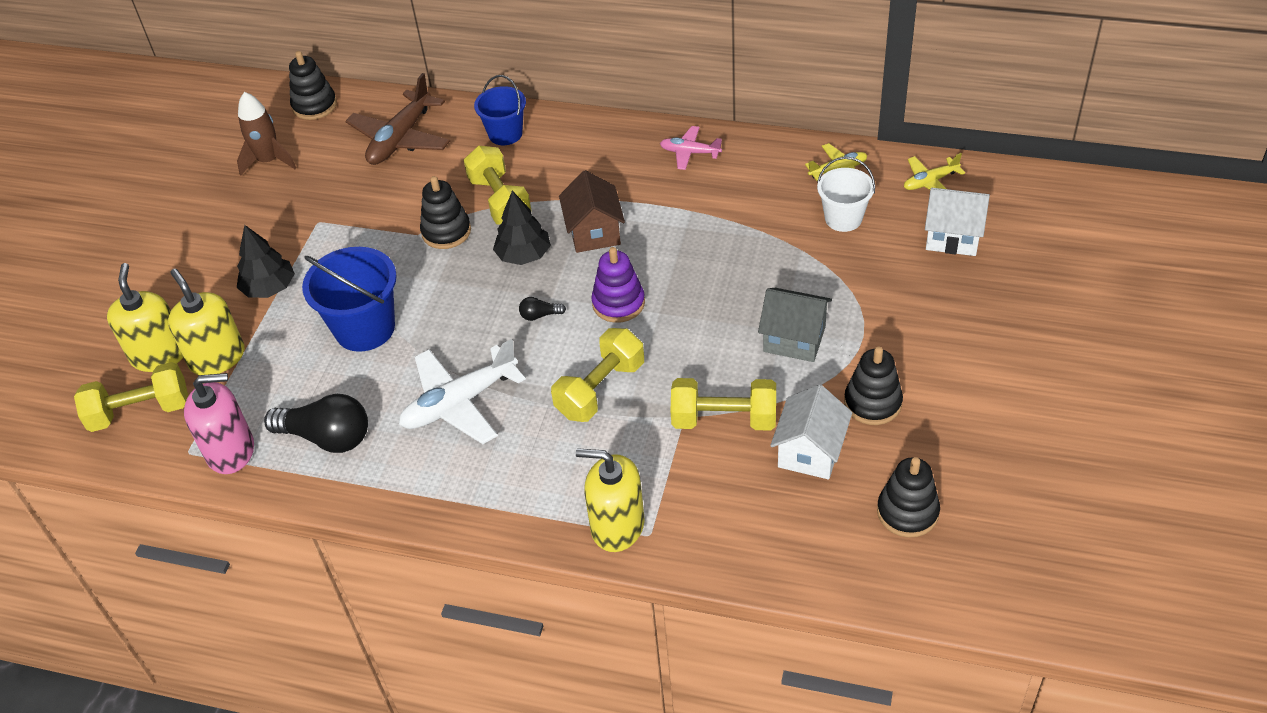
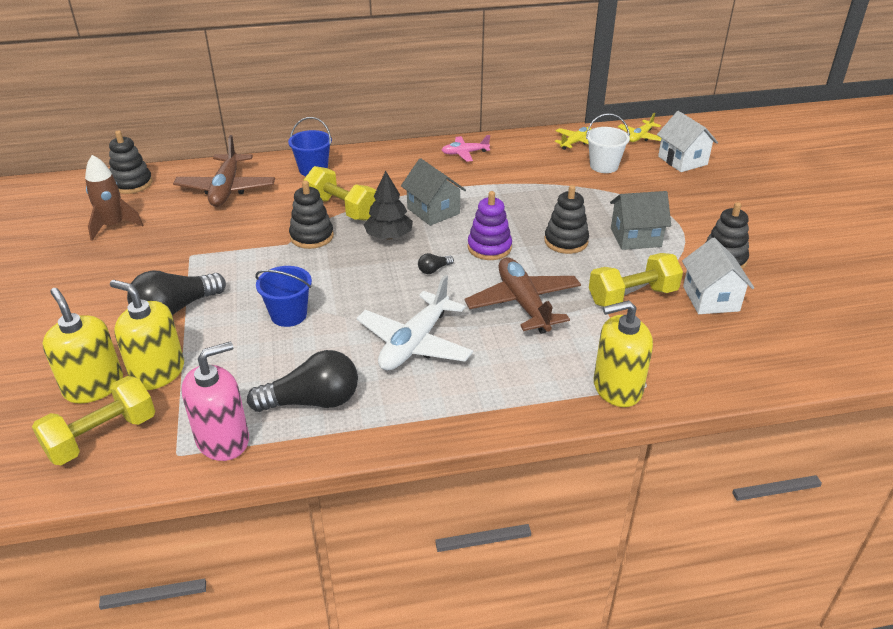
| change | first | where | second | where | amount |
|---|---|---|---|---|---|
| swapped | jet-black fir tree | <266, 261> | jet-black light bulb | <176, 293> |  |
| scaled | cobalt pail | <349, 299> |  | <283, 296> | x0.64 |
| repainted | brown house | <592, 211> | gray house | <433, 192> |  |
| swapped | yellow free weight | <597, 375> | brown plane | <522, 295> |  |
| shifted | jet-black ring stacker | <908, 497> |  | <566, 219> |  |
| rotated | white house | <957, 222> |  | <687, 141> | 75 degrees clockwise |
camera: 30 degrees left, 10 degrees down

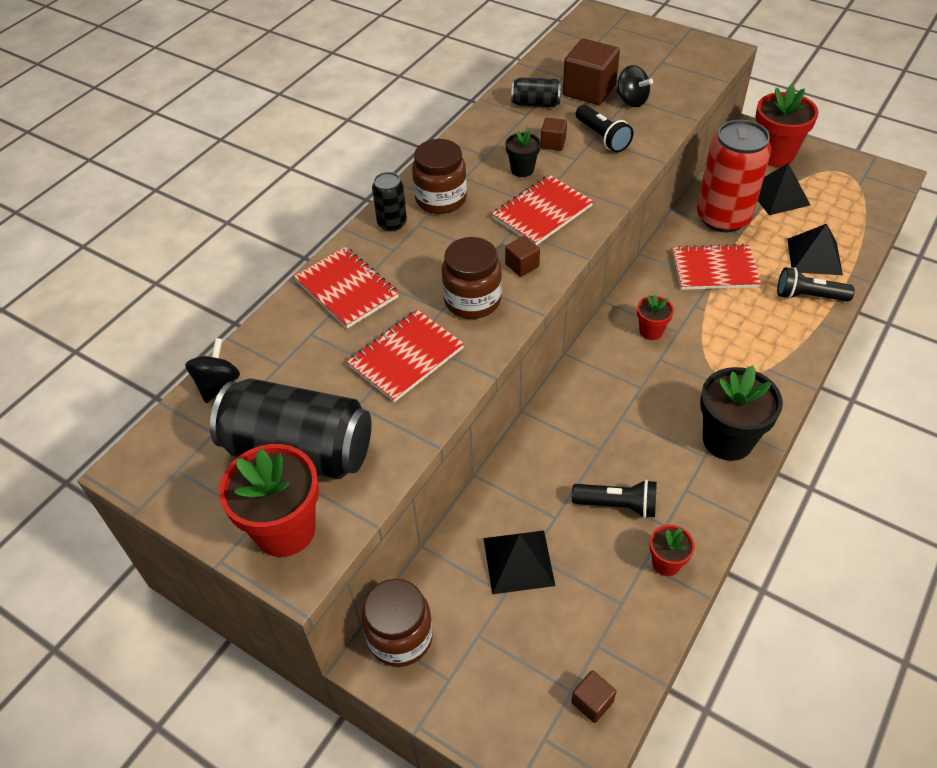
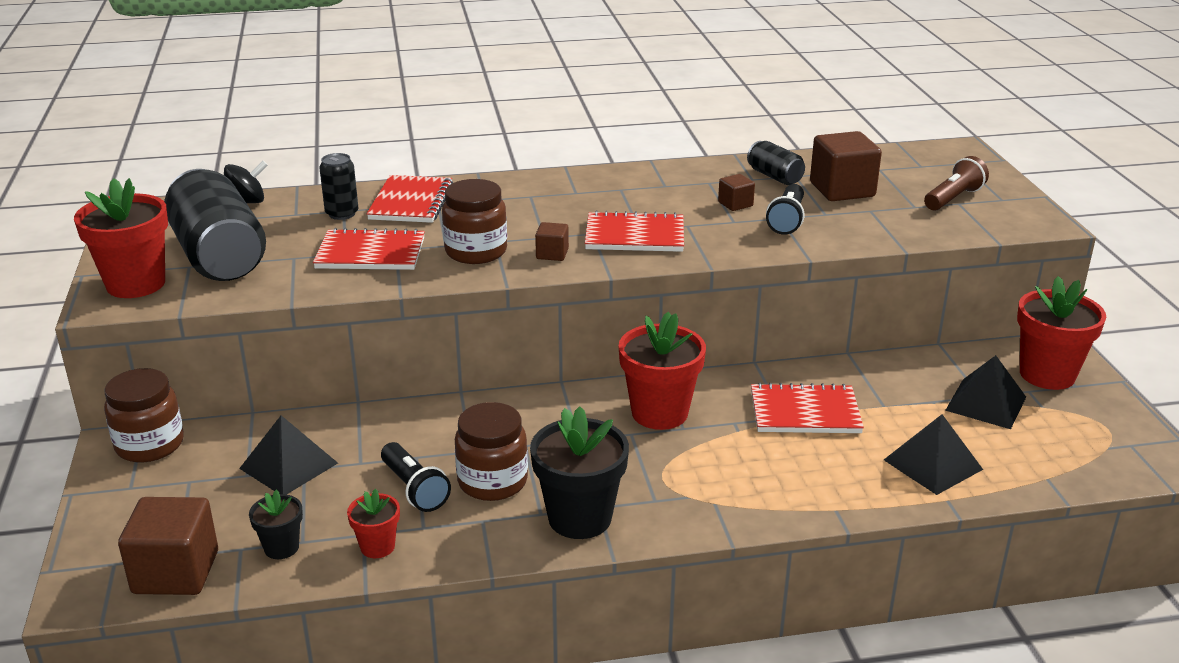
| change | first | where | second | where | amount |
|---|---|---|---|---|---|
| scaled | brown block | <593, 696> |  | <168, 546> | x2.00 |
| shifted | jet-black flower pot | <523, 153> |  | <276, 524> |  |
| shifted | jet-black can | <389, 201> |  | <338, 186> |  |
| shifted | brown jam jar | <439, 176> |  | <491, 451> |  |
| scaled | scarlet flower pot | <655, 317> |  | <662, 371> | x1.92 |
| rotated | scarlet notebook | <717, 267> |  | <807, 408> | 45 degrees counterclockwise |
| new |  |  | brown pocket torch | <956, 183> |  |
| gone | jet-black spinning top | <634, 86> |  |  |  |
| gone | scarlet can | <734, 176> |  |  |  |
| gone | jet-black pocket torch | <816, 284> |  |  |  |
camera: 45 degrees right, 20 degrees down

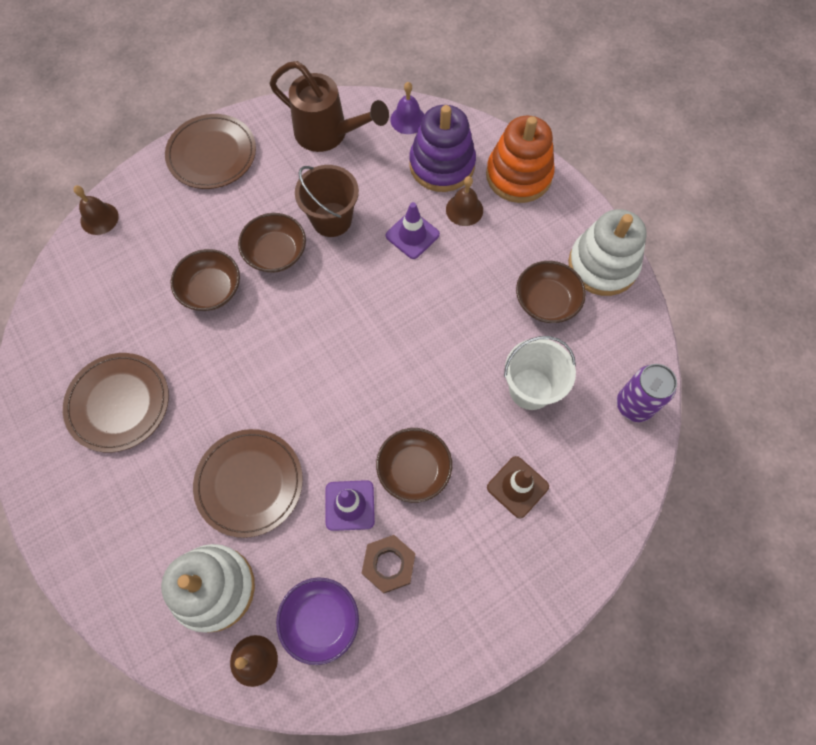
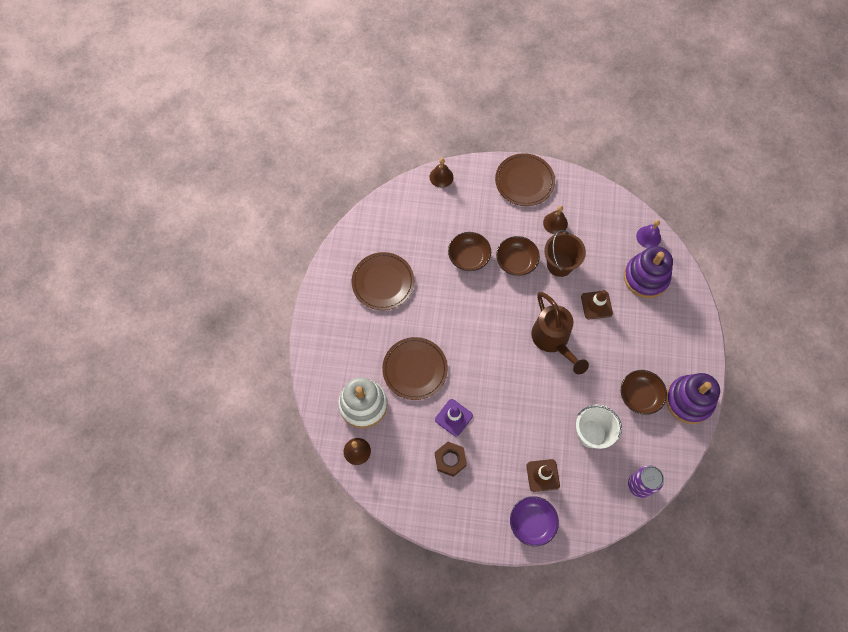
| change | first | where | second | where | amount |
|---|---|---|---|---|---|
| shifted | purple bowl | <317, 621> |  | <534, 521> |  |
| shifted | brown watering can | <329, 106> |  | <560, 333> |  |
| shifted | brown school bell | <464, 201> |  | <555, 220> |  |
| repainted | purple road cone | <413, 230> | brown road cone | <597, 305> |  |
| repainted | white ring stacker | <607, 252> | purple ring stacker | <693, 398> |  |
| gone | brown bowl | <414, 465> |  |  |  |
| gone | bright orange ring stacker | <520, 159> |  |  |  |
camera: 40 degrees right, 0 degrees up

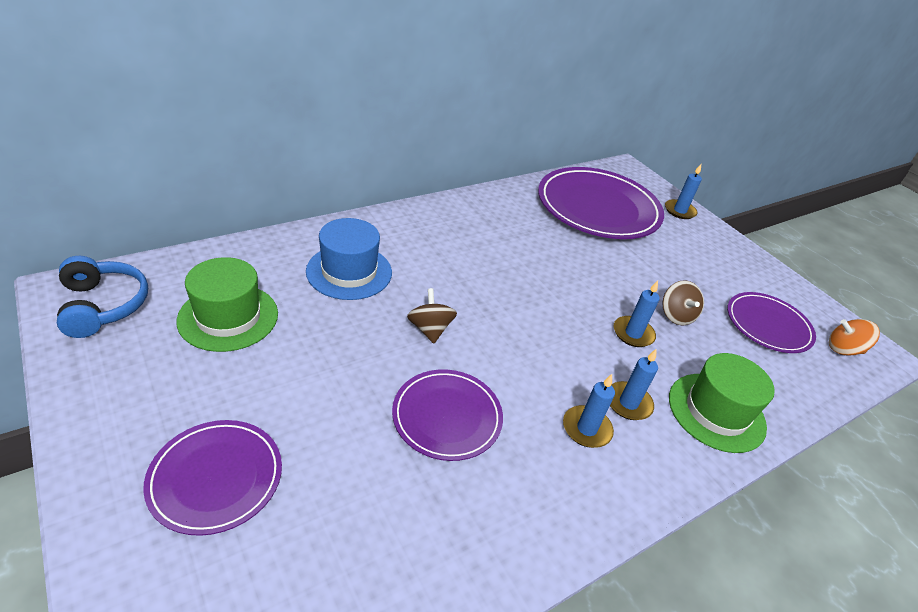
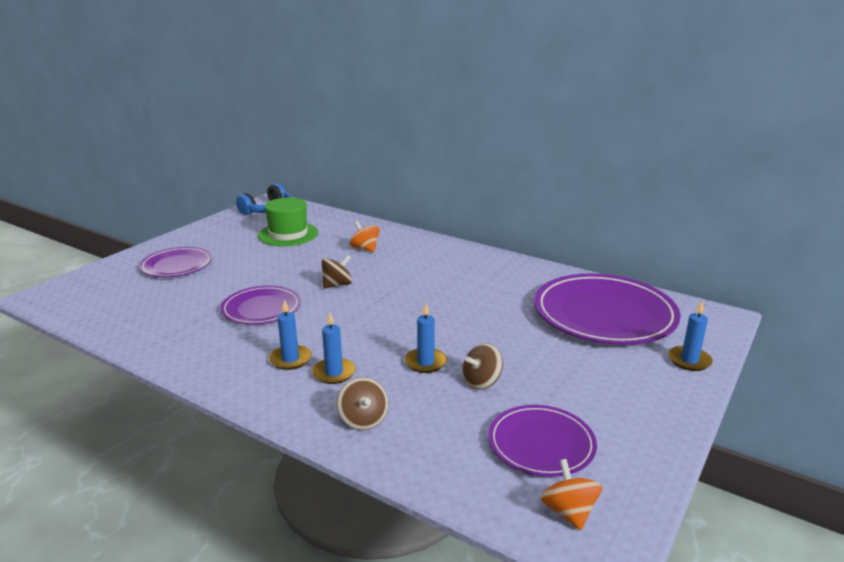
| change | first | where | second | where | amount |
|---|---|---|---|---|---|
| swapped | leaf-green hat | <722, 403> | brown spinning top | <362, 403> |  |
| swapped | cobalt hat | <349, 259> | bright orange spinning top | <365, 237> |  |
camera: 70 degrees right, 15 degrees down

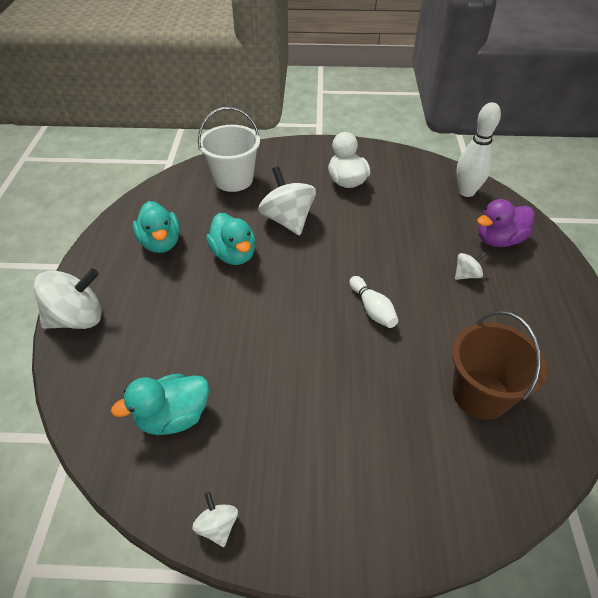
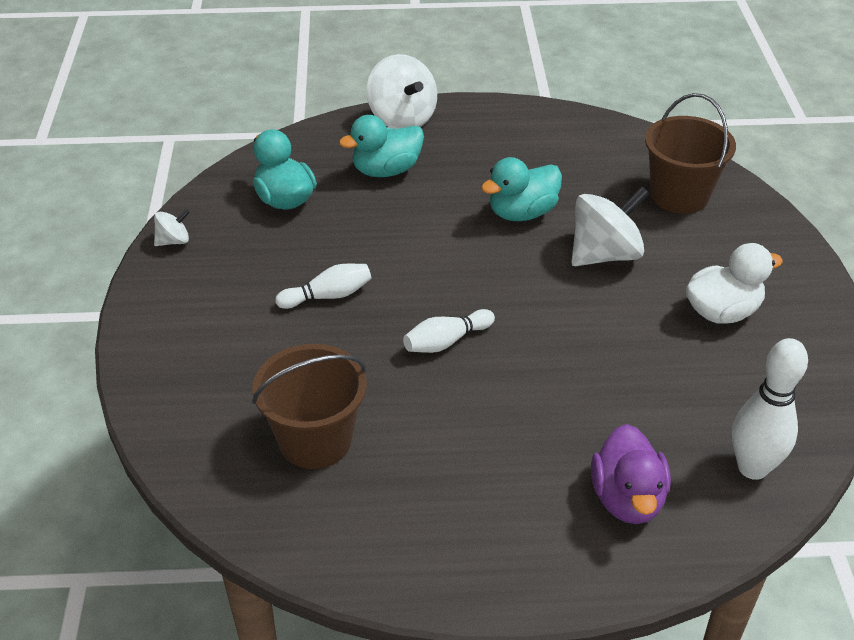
| change | first | where | second | where | amount |
|---|---|---|---|---|---|
| new |  |  | white tenpin | <323, 286> |  |
| shifted | aqua duck | <156, 227> |  | <381, 146> |  |
| rotated | purple duck | <506, 223> |  | <631, 474> | 150 degrees counterclockwise |
| repainted | white pail | <229, 149> | brown pail | <690, 153> |  |
| gone | white spinning top | <470, 265> |  |  |  |
camera: 85 degrees right, 5 degrees down

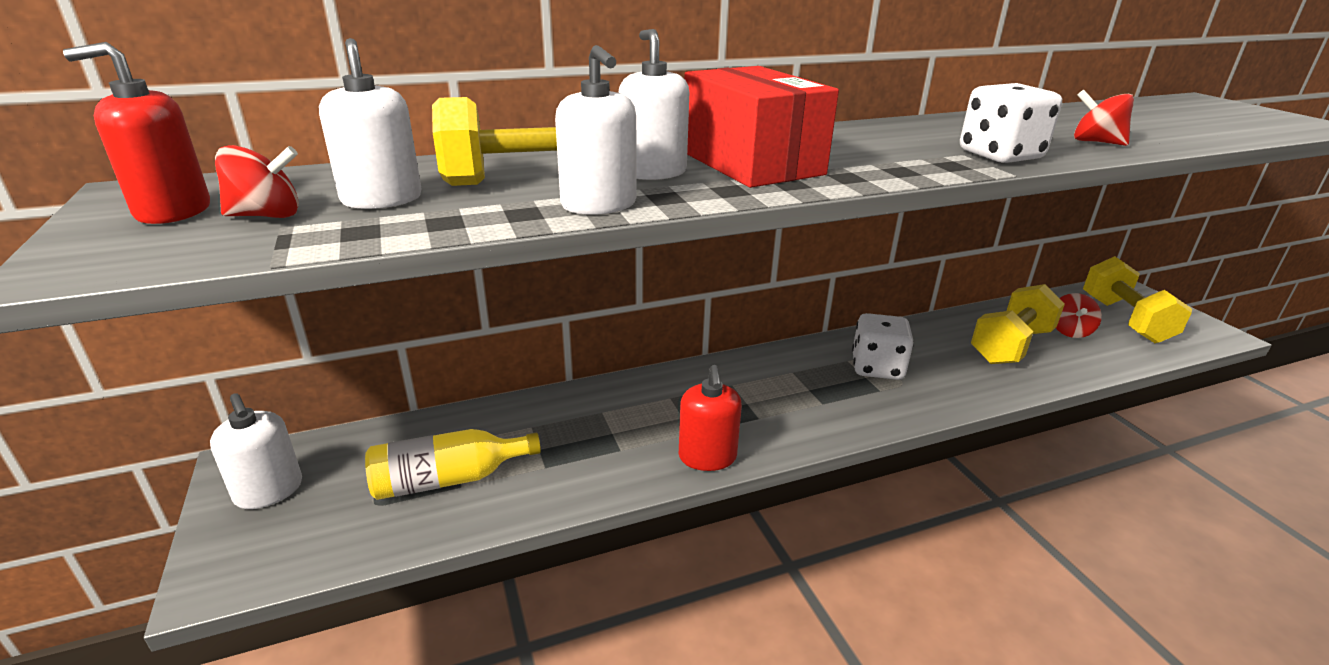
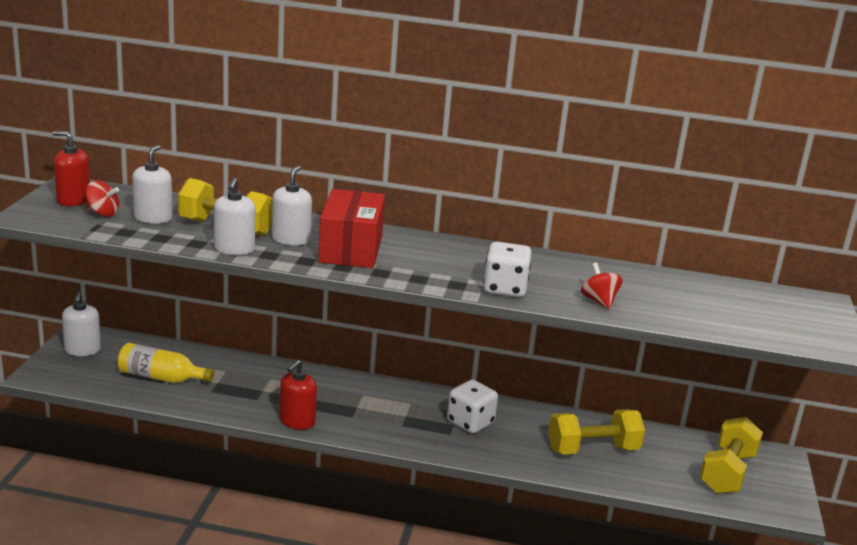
| change | first | where | second | where | amount |
|---|---|---|---|---|---|
| gone | scarlet spinning top | <1079, 315> |  |  |  |
camera: 30 degrees right, 5 degrees down

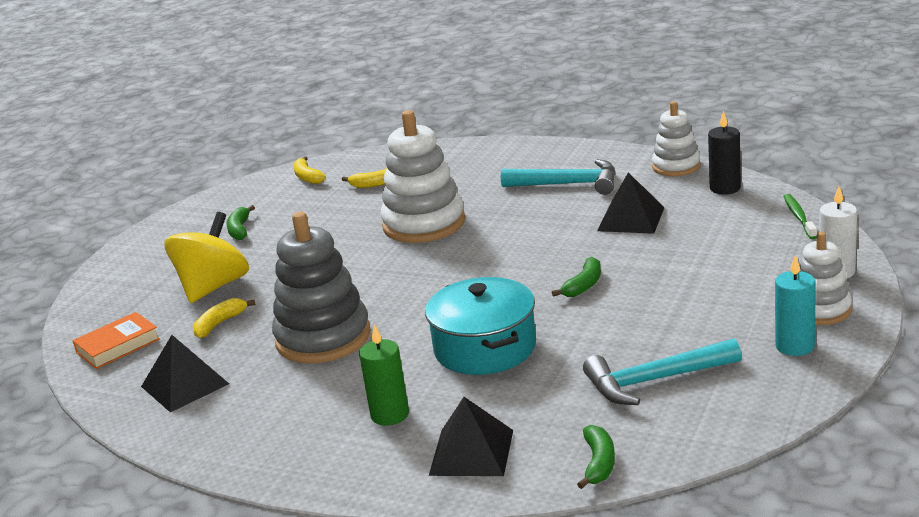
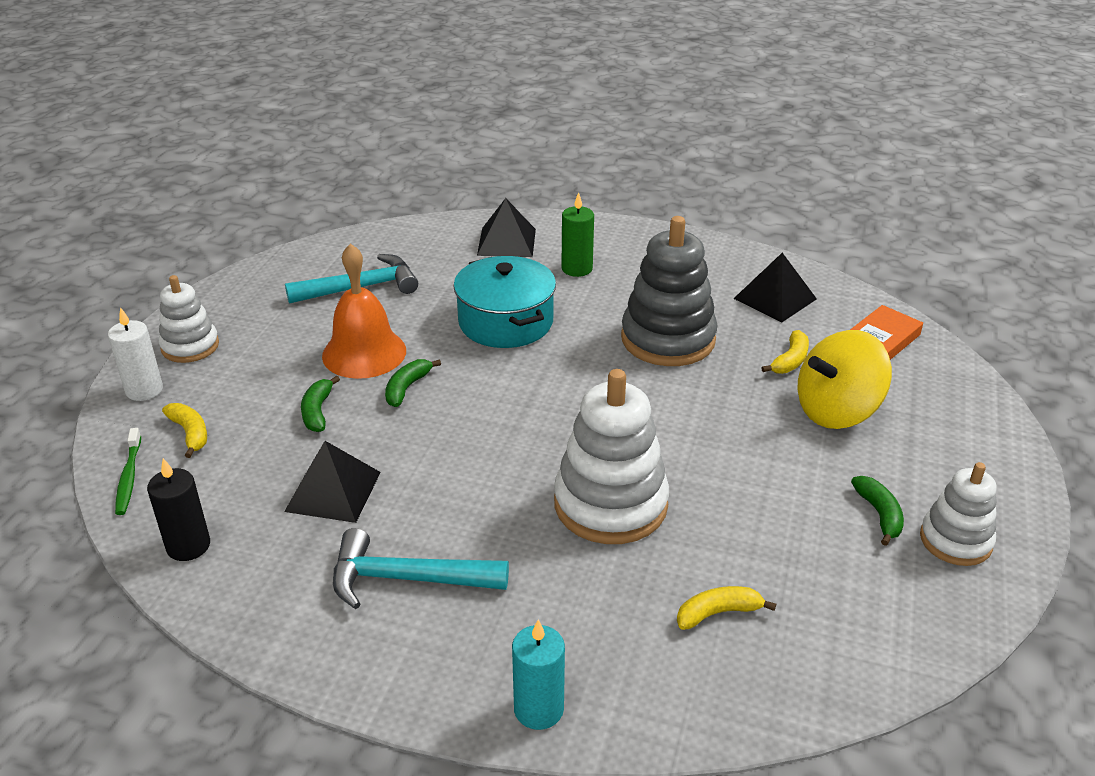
| change | first | where | second | where | amount |
|---|---|---|---|---|---|
| shifted | yellow toy banana | <309, 170> |  | <184, 430> |  |
| shifted | leaf-green toy banana | <596, 457> |  | <320, 404> |  |
| new |  |  | bright orange school bell | <364, 311> |  |
| shifted | aqua pillar candle | <795, 305> |  | <538, 674> |  |
| rotated | yellow spinning top | <206, 257> |  | <845, 379> | 45 degrees clockwise |
| shifted | white ring stacker | <676, 138> |  | <958, 514> |  |
camera: 170 degrees right, 10 degrees up

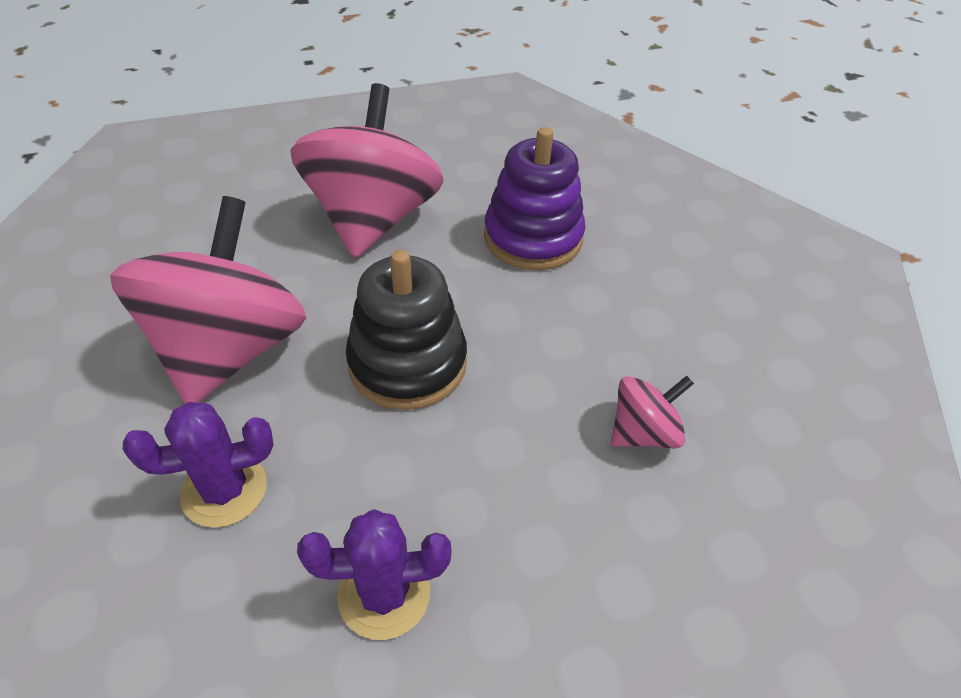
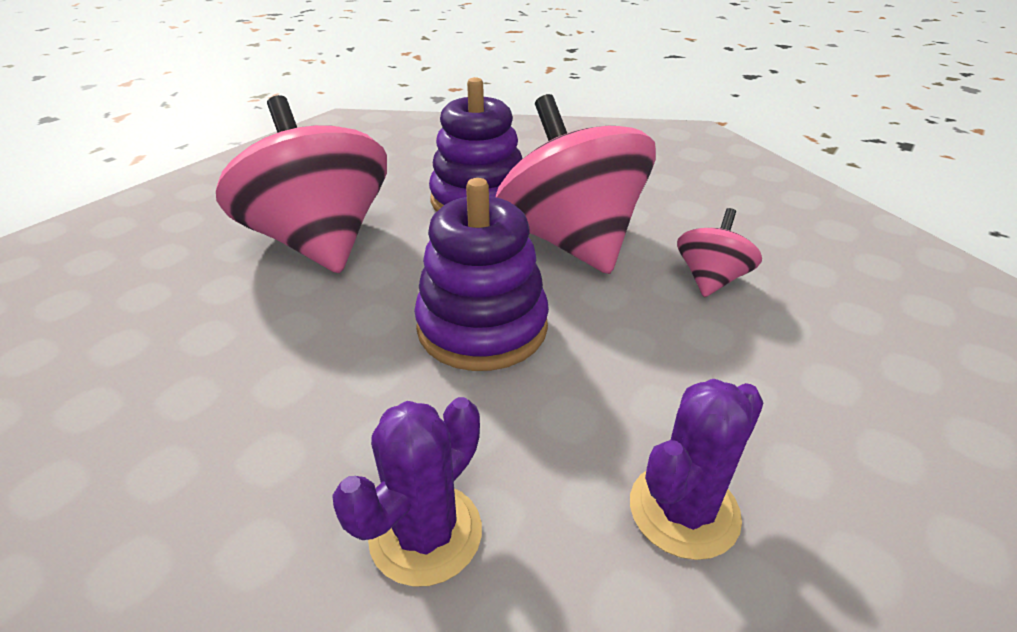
| change | first | where | second | where | amount |
|---|---|---|---|---|---|
| repainted | jet-black ring stacker | <406, 330> | purple ring stacker | <481, 274> |  |
| shifted | rosy spinning top | <208, 300> |  | <576, 184> |  |
camera: 35 degrees left, 10 degrees down

